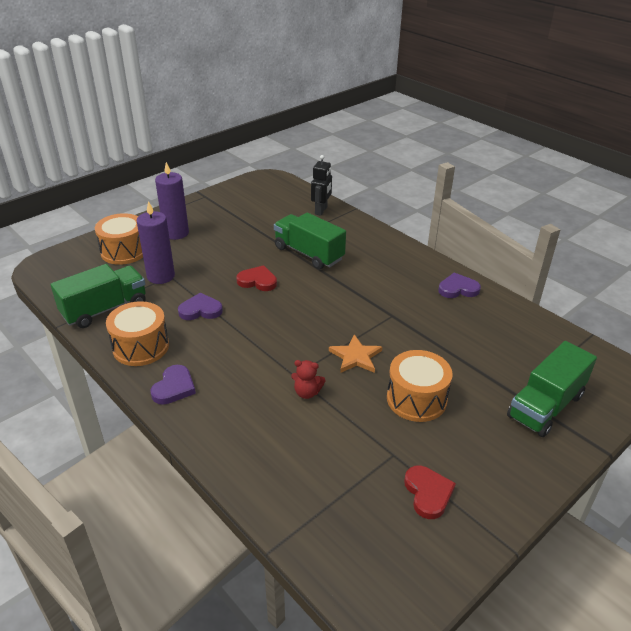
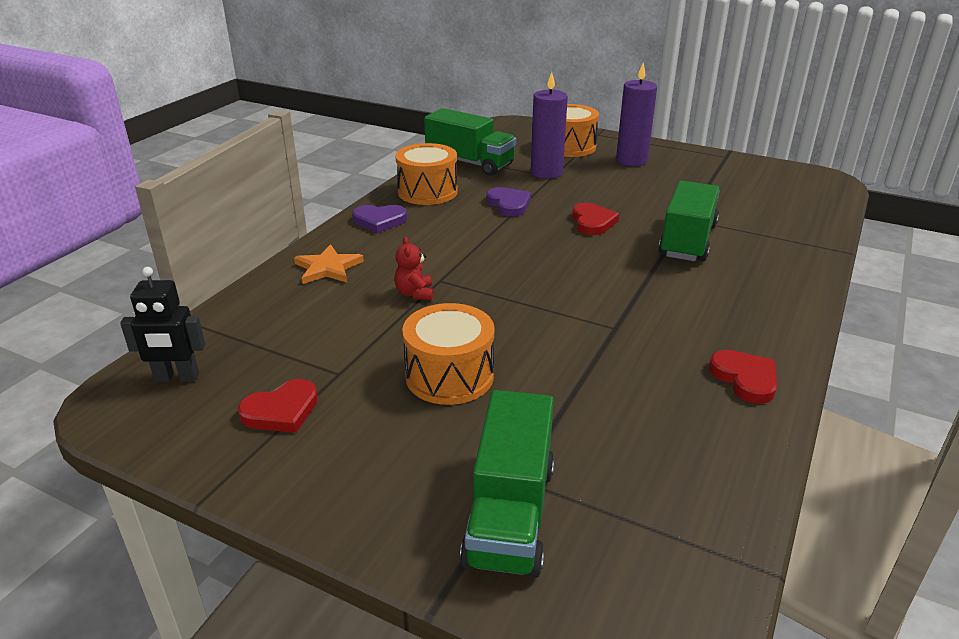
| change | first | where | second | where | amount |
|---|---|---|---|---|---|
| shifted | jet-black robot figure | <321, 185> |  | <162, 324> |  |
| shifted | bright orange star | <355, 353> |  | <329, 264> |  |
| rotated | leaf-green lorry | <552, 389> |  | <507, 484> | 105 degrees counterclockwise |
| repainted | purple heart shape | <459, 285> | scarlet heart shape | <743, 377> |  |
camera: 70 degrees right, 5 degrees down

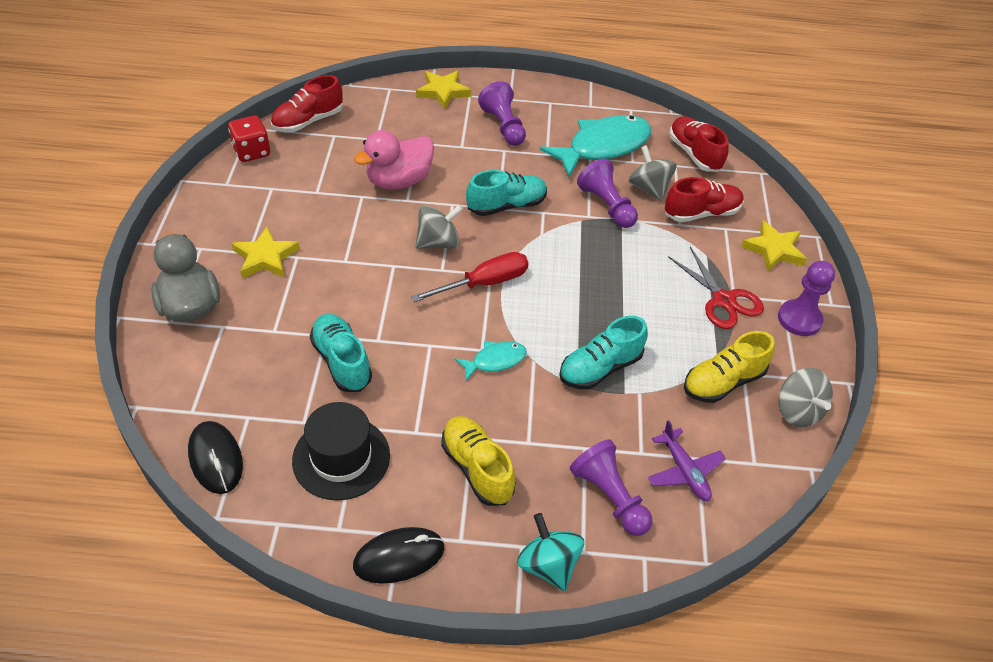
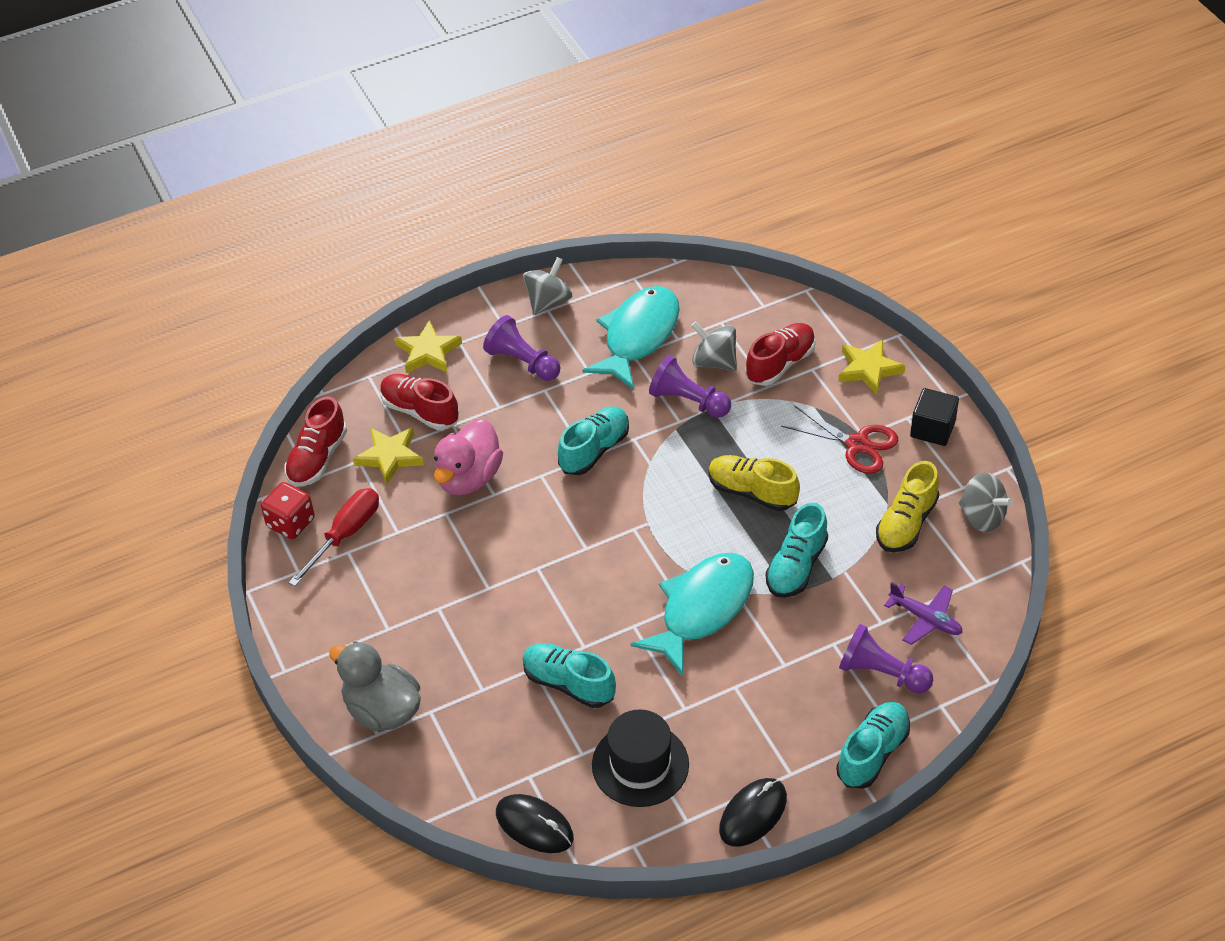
| change | first | where | second | where | amount |
|---|---|---|---|---|---|
| shifted | scarlet flat screwdriver | <469, 277> |  | <333, 537> |  |
| shifted | yellow star | <265, 252> |  | <388, 456> |  |
| shifted | scarlet shoe | <699, 144> |  | <419, 402> |  |
| shifted | gray spinning top | <439, 227> |  | <547, 286> |  |
| scaled | aqua toy fish | <491, 361> |  | <692, 614> | x2.05 |
| shifted | yellow shoe | <478, 461> |  | <754, 483> |  |
| swapped | aqua spinning top | <550, 552> | aqua shoe | <873, 745> |  |
| swapped | purple pawn | <806, 298> | jet-black block | <934, 417> |  |
camera: 25 degrees left, 0 degrees up

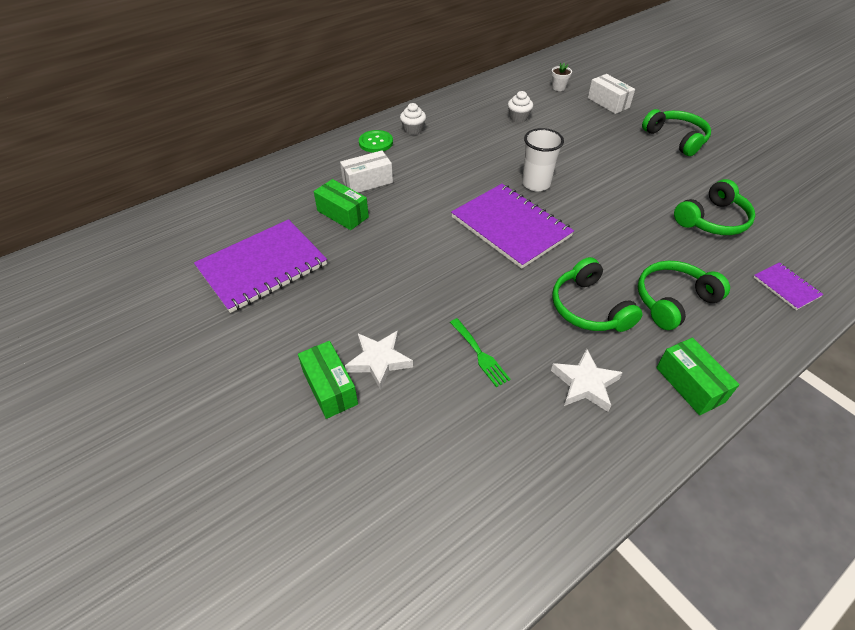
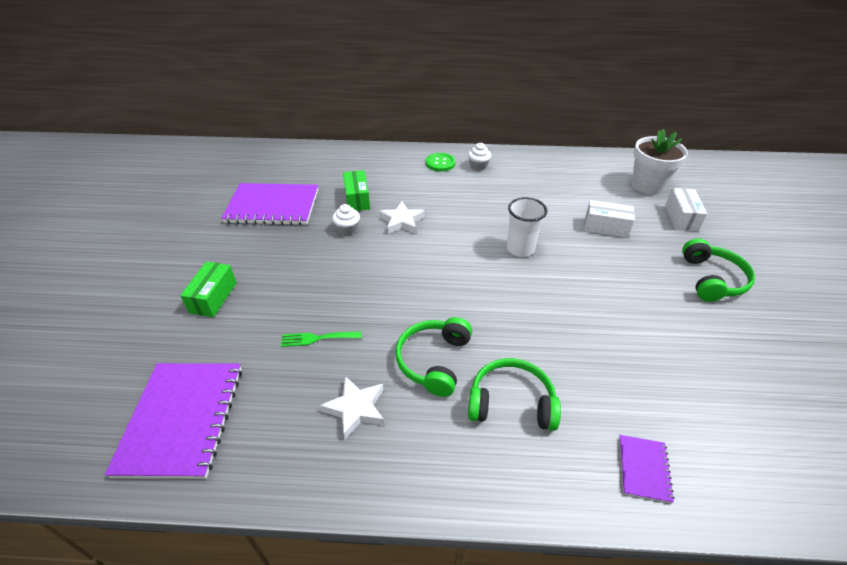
| change | first | where | second | where | amount |
|---|---|---|---|---|---|
| shifted | purple notebook | <512, 226> |  | <173, 421> |  |
| rotated | leaf-green dinner fork | <480, 352> |  | <321, 339> | 75 degrees clockwise |
| shifted | white cupcake | <520, 106> |  | <346, 219> |  |
| shifted | white star | <379, 360> |  | <402, 218> |  |
| shifted | white box | <366, 171> |  | <609, 219> |  |
| scaled | white flower pot | <561, 77> |  | <660, 162> | x2.28 |
| gone | leaf-green box | <698, 376> |  |  |  |
| gone | leaf-green headphones | <714, 207> |  |  |  |
camera: 40 degrees right, 5 degrees down

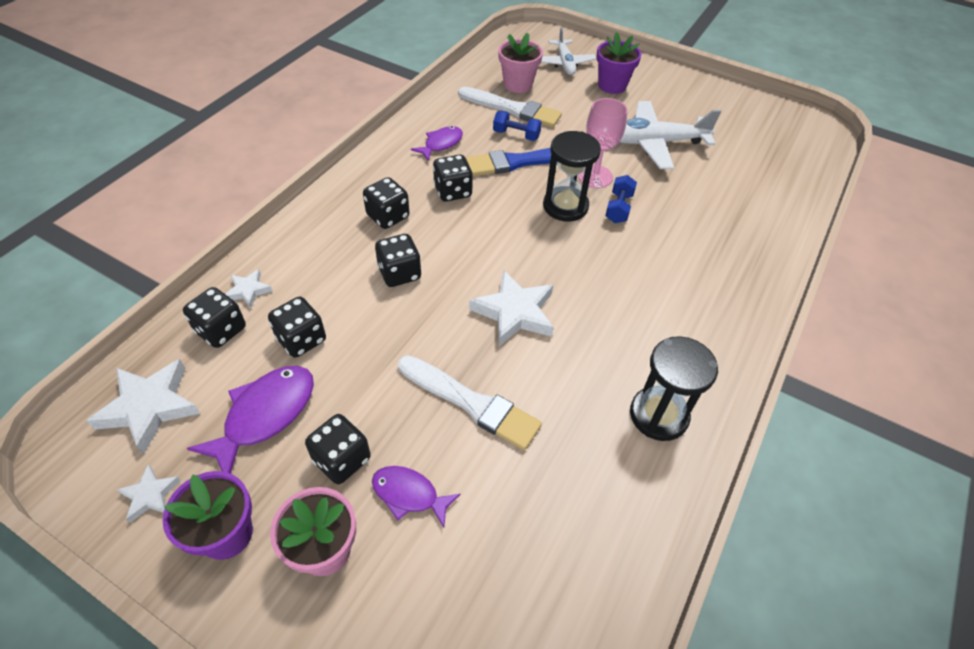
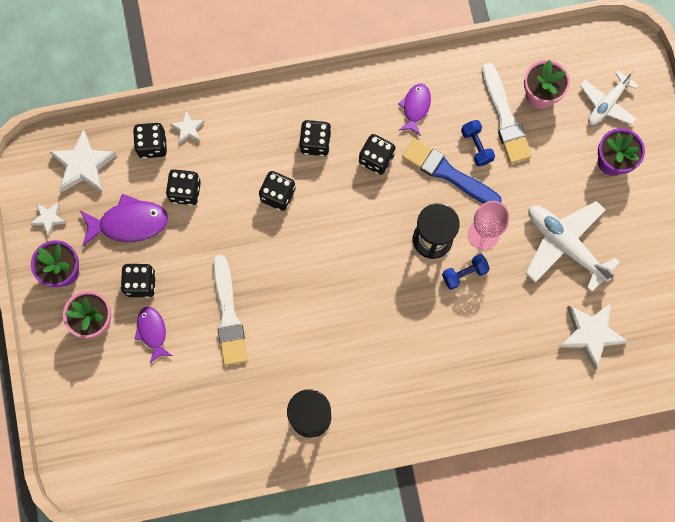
| change | first | where | second | where | amount |
|---|---|---|---|---|---|
| rotated | purple toy fish | <437, 143> |  | <414, 110> | 75 degrees counterclockwise |
| shifted | white star | <511, 308> |  | <593, 336> |  |
camera: 50 degrees right, 25 degrees up

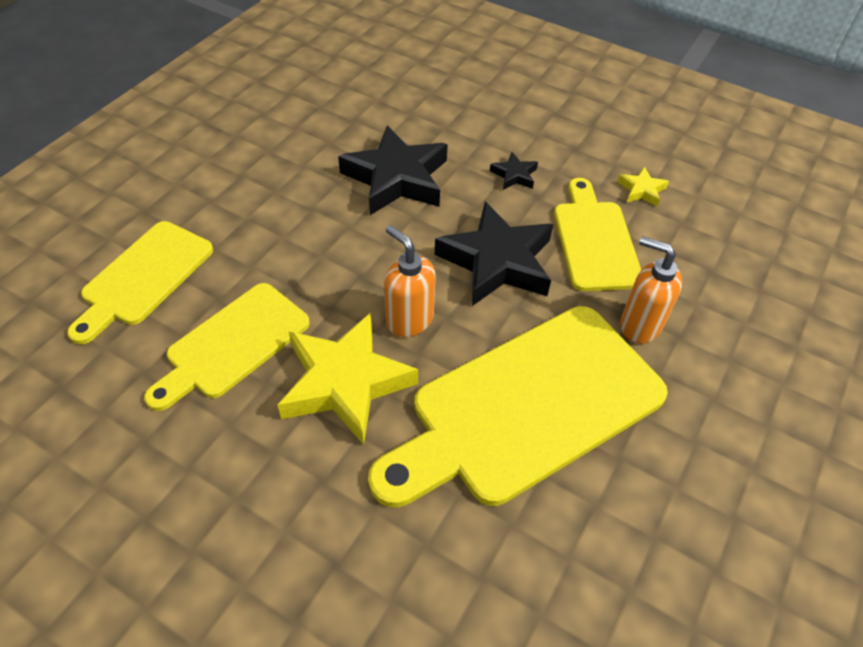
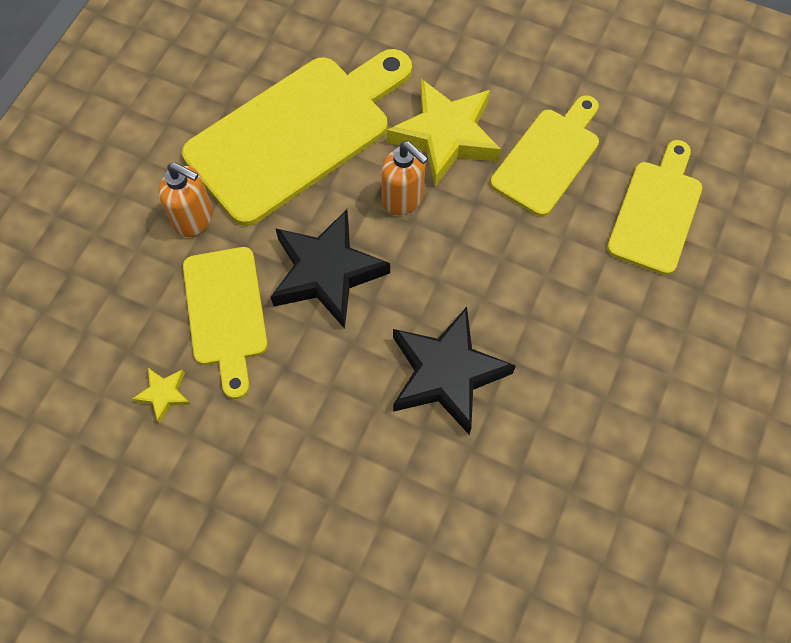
| change | first | where | second | where | amount |
|---|---|---|---|---|---|
| gone | jet-black star | <514, 171> |  |  |  |
camera: 175 degrees right, 15 degrees up

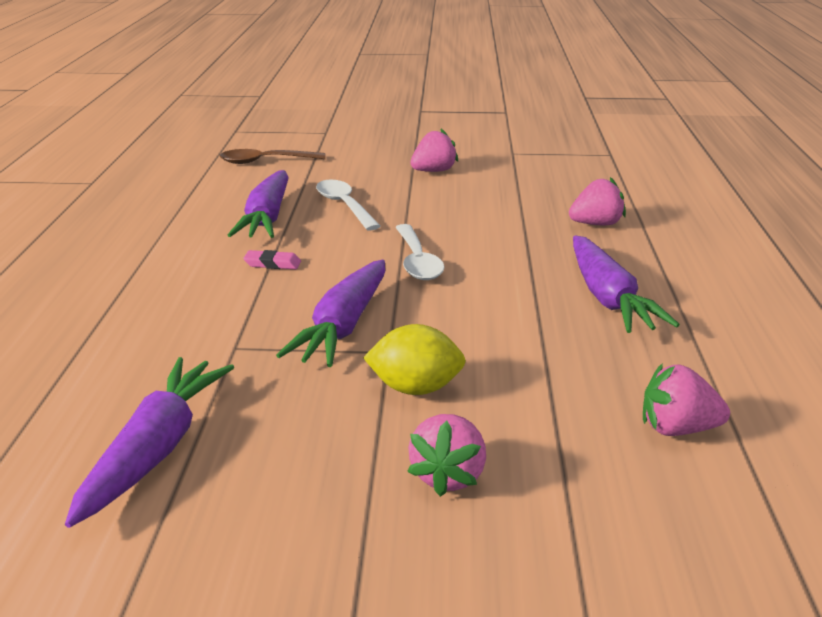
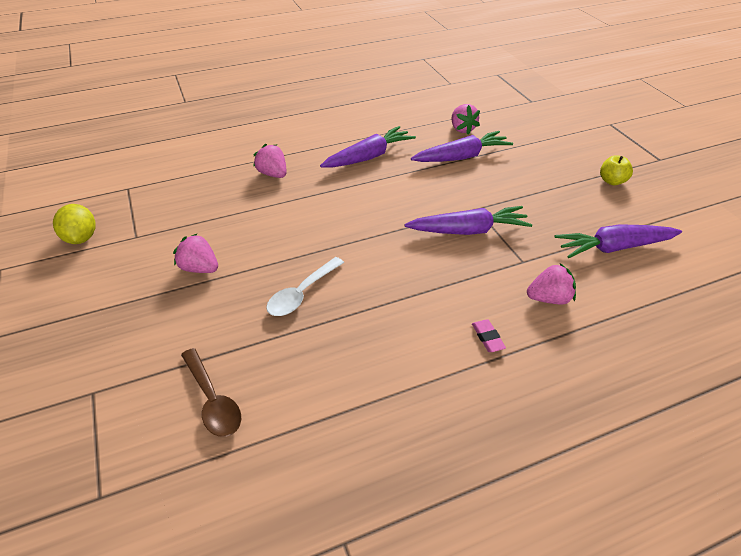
| change | first | where | second | where | amount |
|---|---|---|---|---|---|
| shifted | yellow toy lemon | <414, 359> |  | <74, 224> |  |
| shifted | purple root vegetable | <258, 204> |  | <462, 146> |  |
| shifted | rosy eraser | <272, 259> |  | <489, 335> |  |
| shifted | rosy toy strawberry | <446, 455> |  | <551, 284> |  |
| new |  |  | yellow apple | <616, 170> |  |
| gone | white spoon | <420, 252> |  |  |  |
camera: 115 degrees left, 15 degrees up

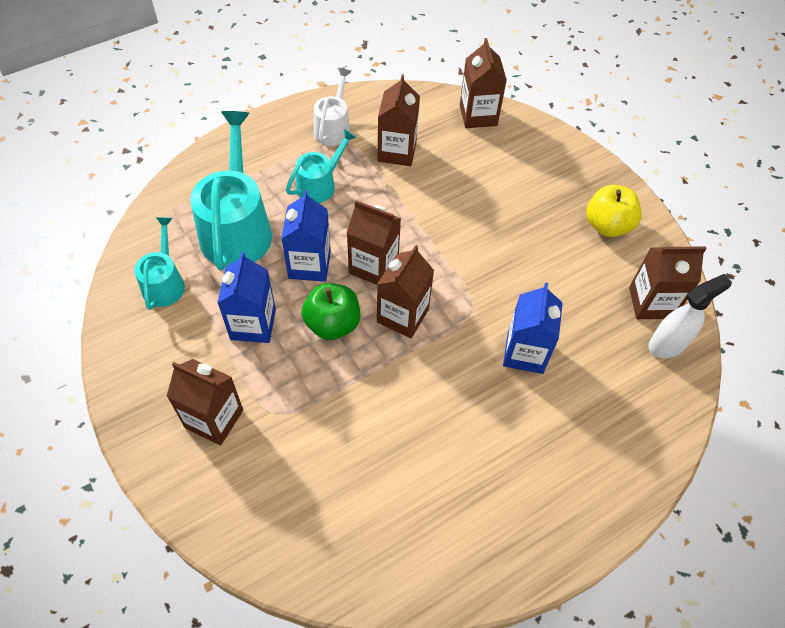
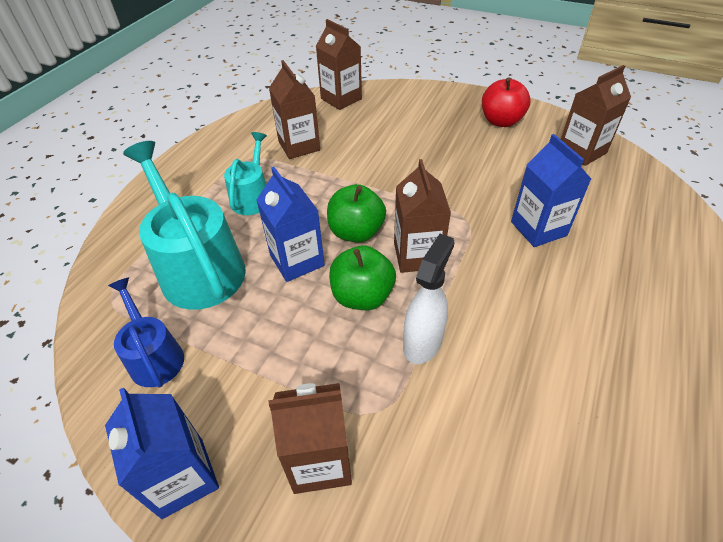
| change | first | where | second | where | amount |
|---|---|---|---|---|---|
| shifted | cobalt carton | <246, 297> |  | <162, 453> |  |
| repainted | aqua watering can | <159, 263> | cobalt watering can | <146, 332> |  |
| swapped | brown carton | <374, 242> | leaf-green apple | <356, 213> |  |
| shifted | white spray bottle | <690, 316> |  | <429, 299> |  |
| repainted | yellow apple | <614, 211> | scarlet apple | <506, 102> |  |
| gone | white watering can | <332, 107> |  |  |  |
camera: 30 degrees left, 10 degrees down

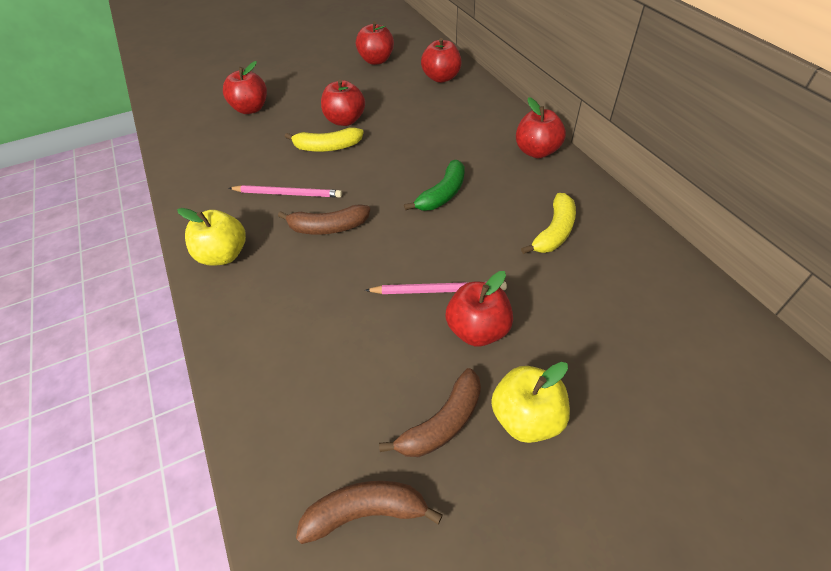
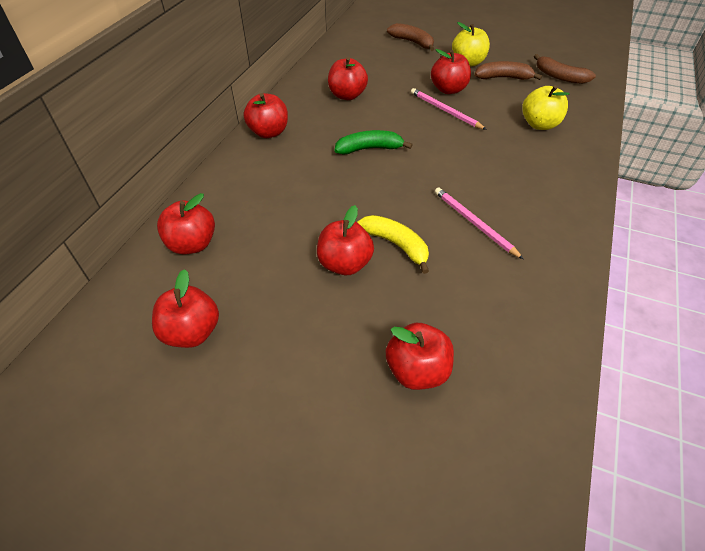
| change | first | where | second | where | amount |
|---|---|---|---|---|---|
| swapped | yellow toy banana | <548, 223> | scarlet apple | <348, 78> |  |
| shifted | brown toy banana | <324, 219> |  | <410, 37> |  |
| shifted | yellow apple | <211, 237> |  | <546, 107> |  |
camera: 135 degrees left, 0 degrees up

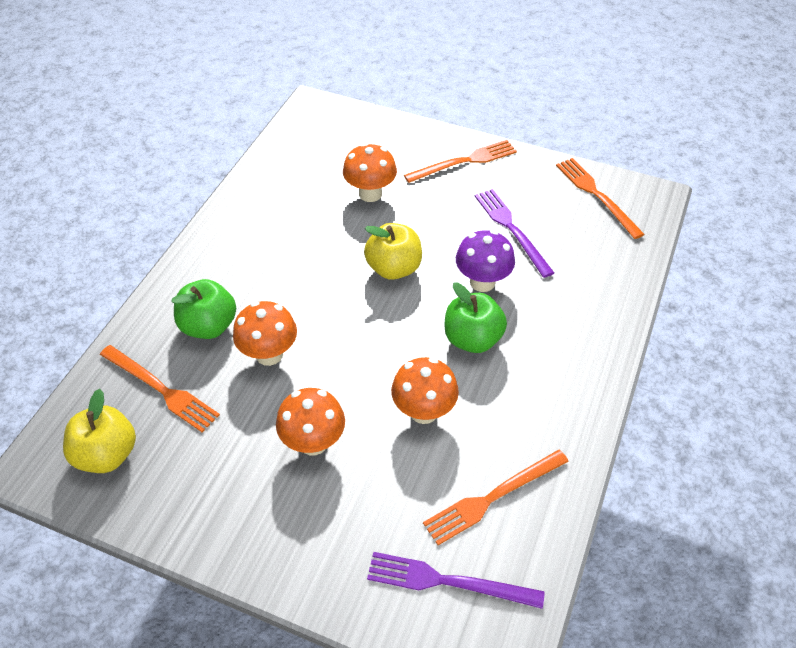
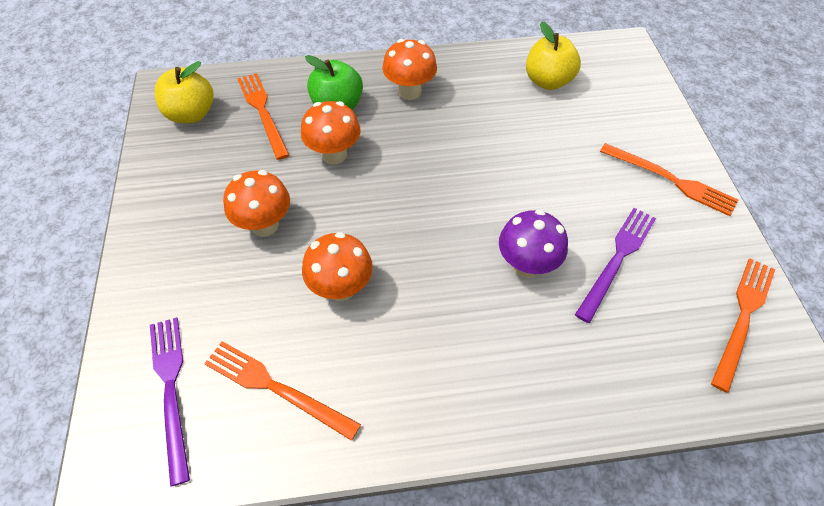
| change | first | where | second | where | amount |
|---|---|---|---|---|---|
| rotated | bright orange dinner fork | <160, 389> |  | <263, 116> | 150 degrees clockwise |
| shifted | bright orange fungus | <370, 172> |  | <409, 69> |  |
| shifted | yellow apple | <393, 251> |  | <553, 55> |  |
| gone | leaf-green apple | <476, 318> |  |  |  |
camera: 60 degrees right, 5 degrees up

